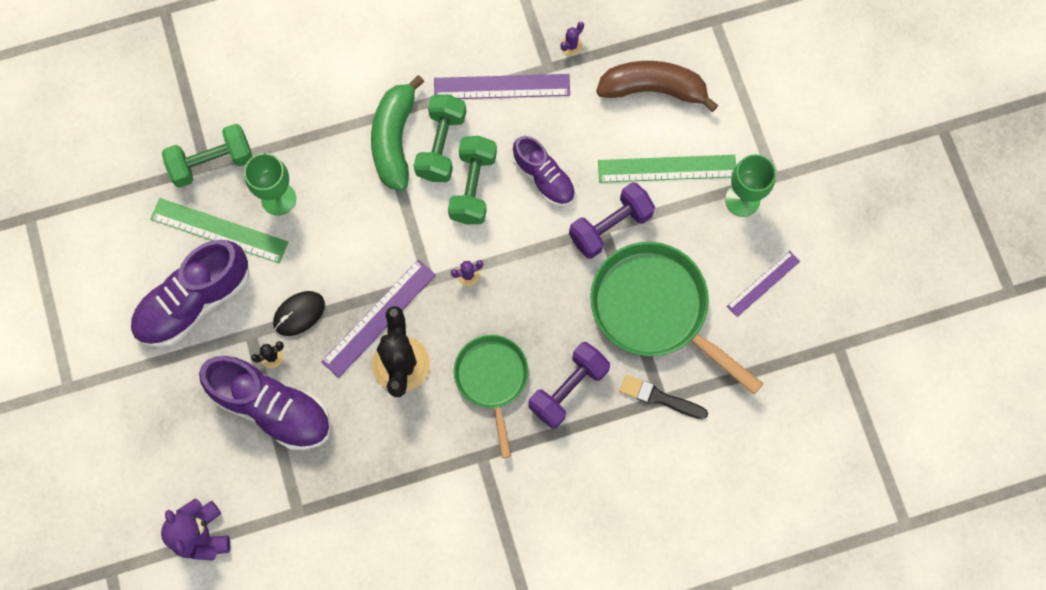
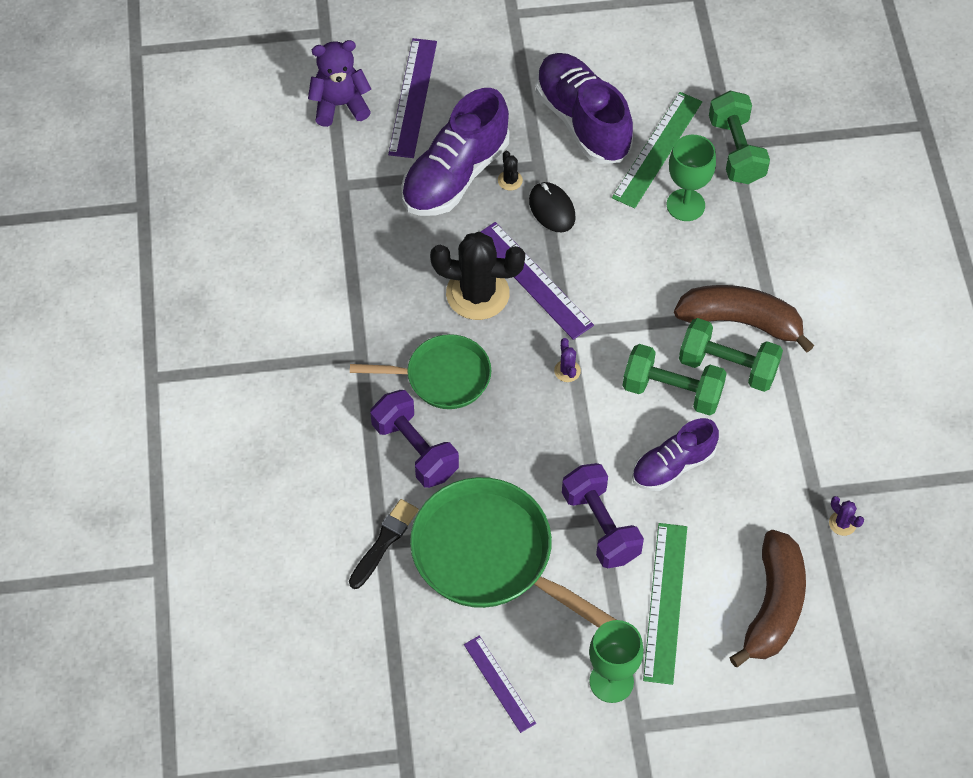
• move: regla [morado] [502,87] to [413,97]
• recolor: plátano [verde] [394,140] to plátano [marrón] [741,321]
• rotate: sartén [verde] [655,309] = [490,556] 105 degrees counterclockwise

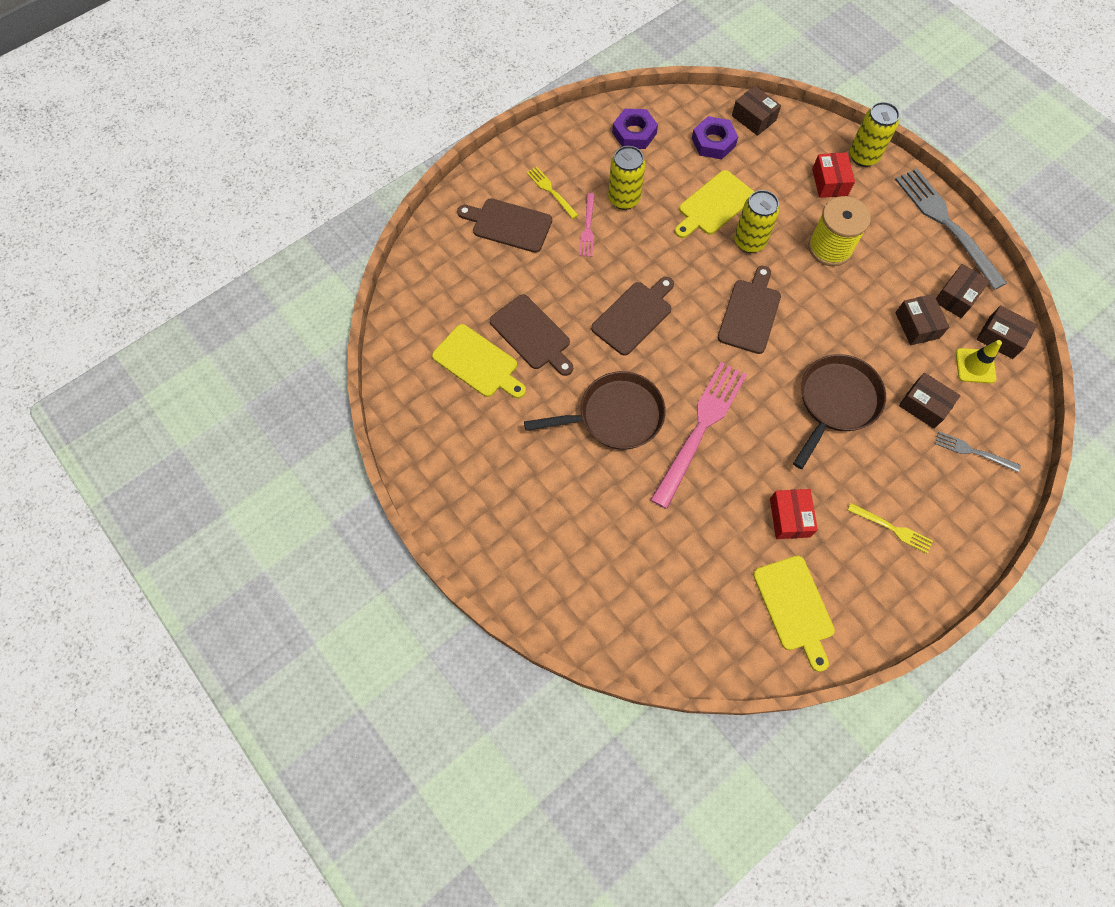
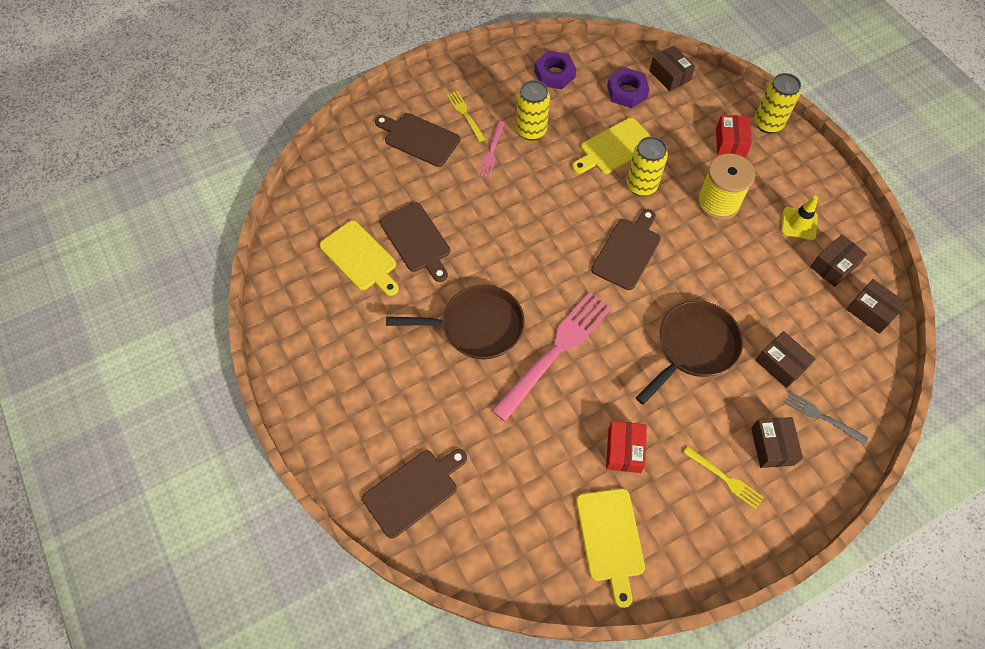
• delete: tenedor [gris] [945,223]
• move: tabla de cortar [marrón] [634,316] to [413,490]
• move: caja [marrón] [917,325] to [772,446]
• move: cono de tráfico [amarillo] [975,366] to [799,224]

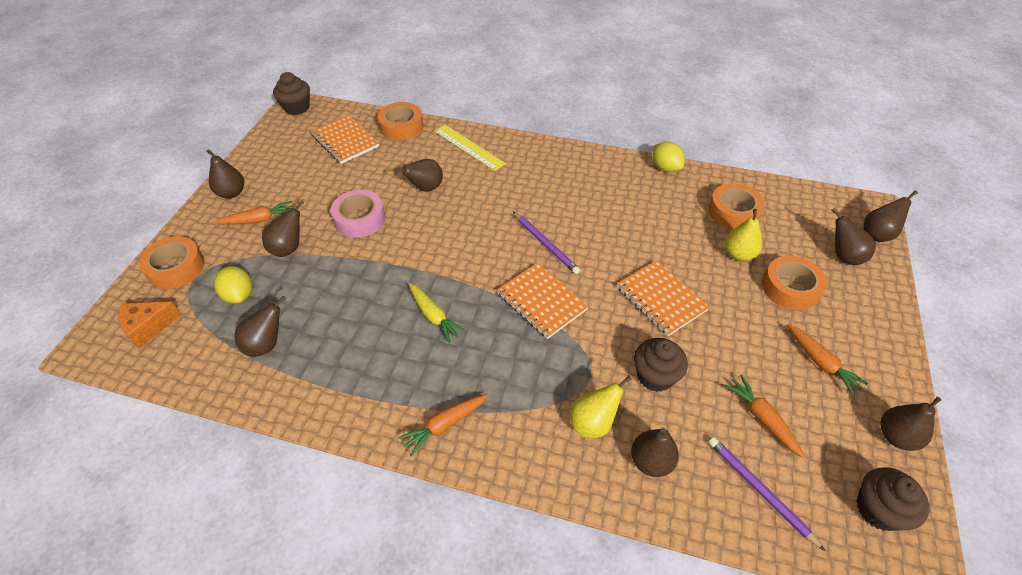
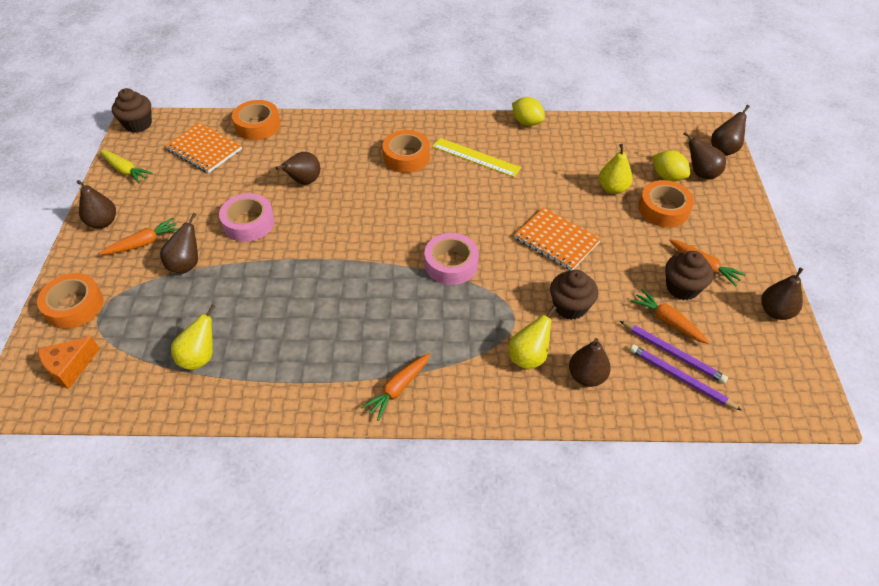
• move: limón [amarillo] [239,295] to [667,176]
• move: zanahoria [amarillo] [434,316] to [125,170]
• move: regla [amarillo] [469,147] to [476,157]
• move: lápiz [morado] [545,244] to [673,353]
• move: cinta adhesiva [naranja] [733,212] to [406,157]
• move: magdalena [marrón] [878,509] to [682,287]
• replace: cuaderno [naranja] [542,301] to cinta adhesiva [rosa] [451,264]
• recolor: pera [marrón] [266,344] to pera [amarillo] [200,357]

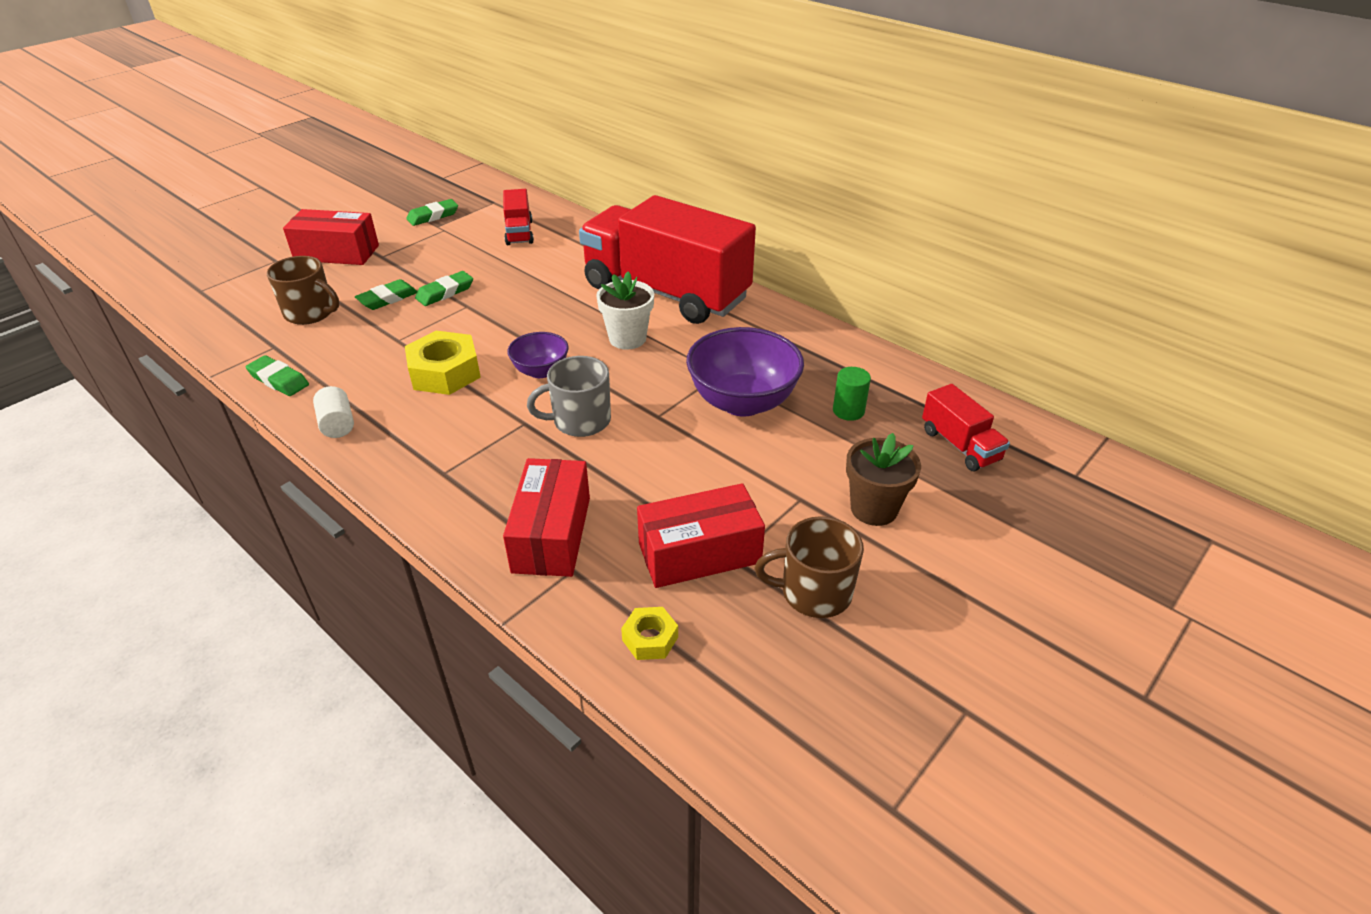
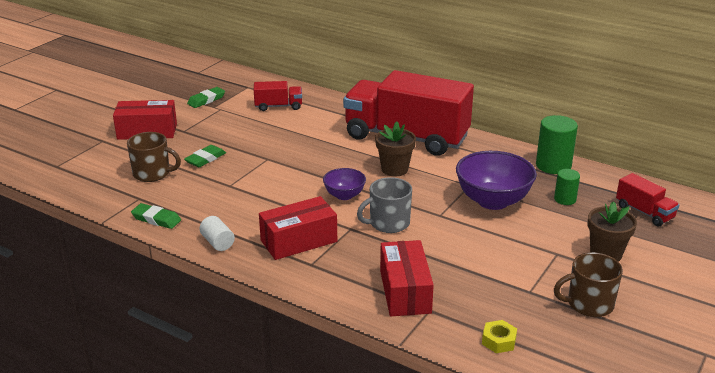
• delete: tuerca [amarillo] [445,372]
• delete: goma de borrar [verde] [445,292]
• insert: cilindro [verde] [553,165]
• move: caja [rojo] [699,553] to [299,241]
• recolor: maceta [blanco] [627,338] to maceta [marrón] [394,169]
• rotate: camión [rojo] [519,232] = [278,106] 75 degrees counterclockwise

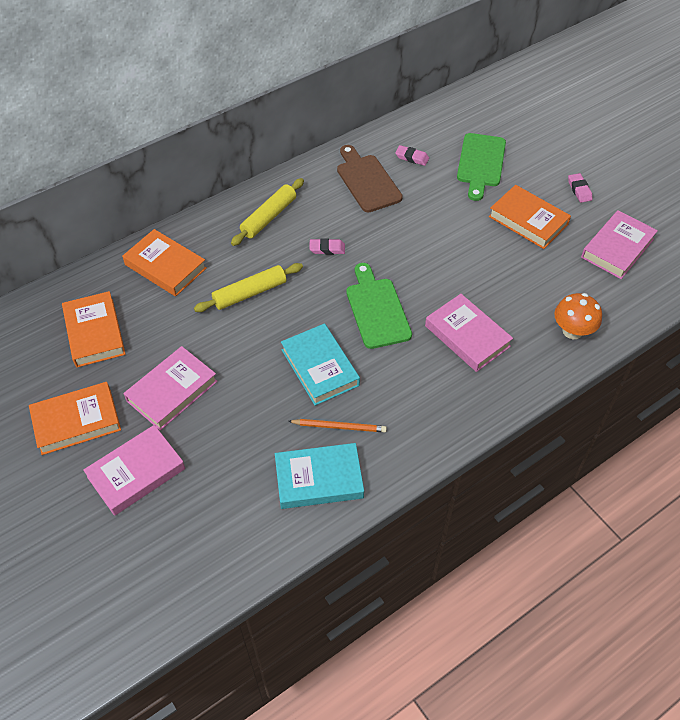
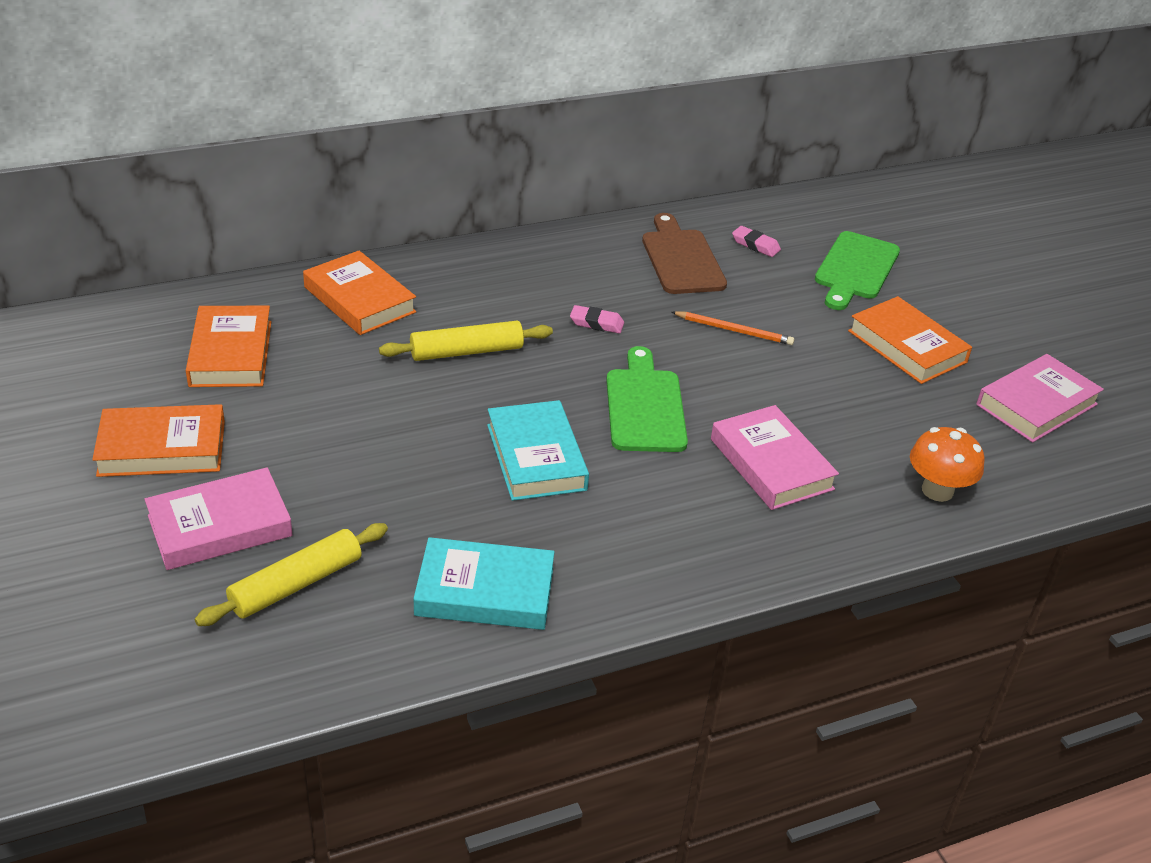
• delete: libro [rosa] [172,391]
• delete: goma de borrar [rosa] [579,190]
• move: rodillo [amarillo] [269,217] to [296,584]
• move: lápiz [naranja] [339,426] to [733,330]

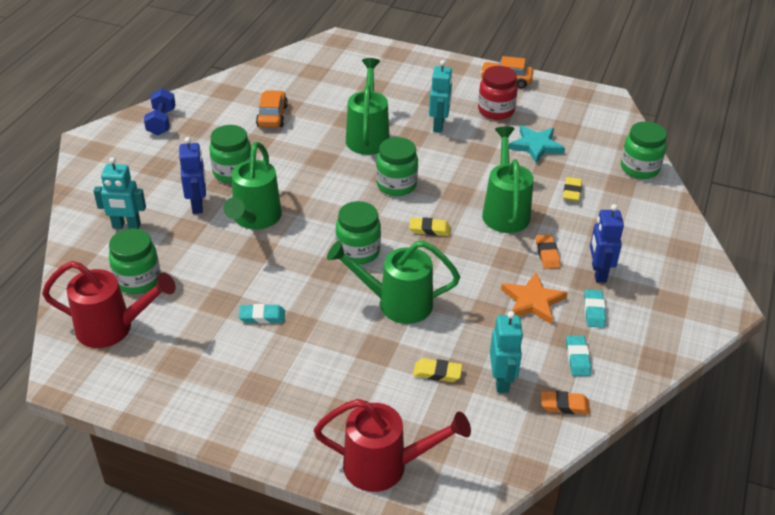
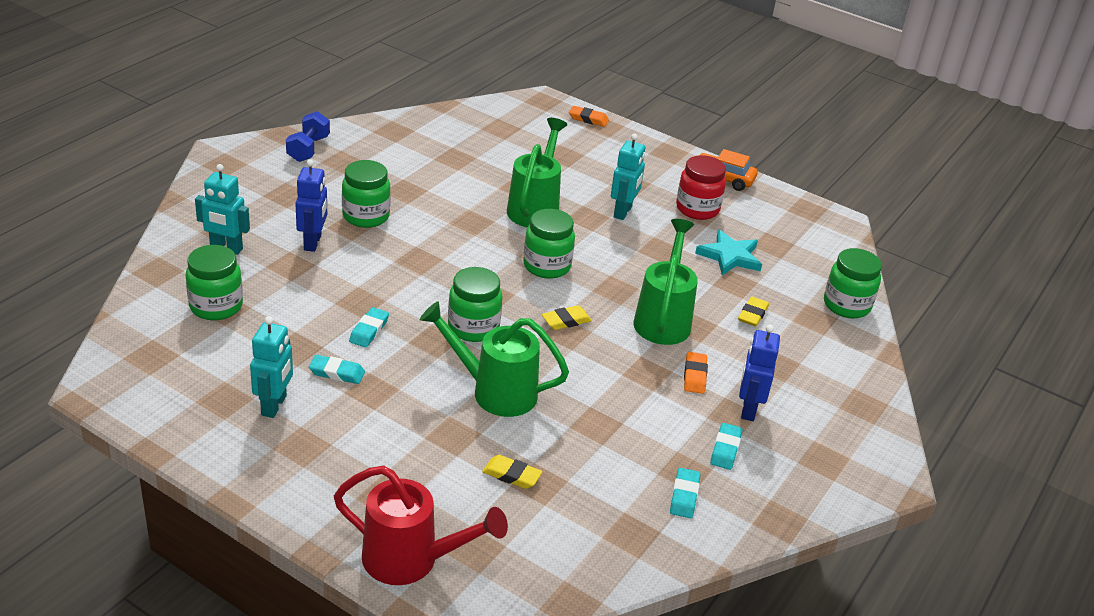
• delete: regadera [rojo] [112,328]
• delete: regadera [verde] [255,219]
• delete: coche [naranja] [272,116]
• delete: estrella [naranja] [532,301]
• insert: goma de borrar [turquesa] [369,330]
• move: robot [turquesa] [501,381] to [274,405]
• move: goma de borrar [naranja] [564,405] to [588,119]
• rotate: goma de borrar [amarillo] [429,229] = [566,321] 45 degrees counterclockwise

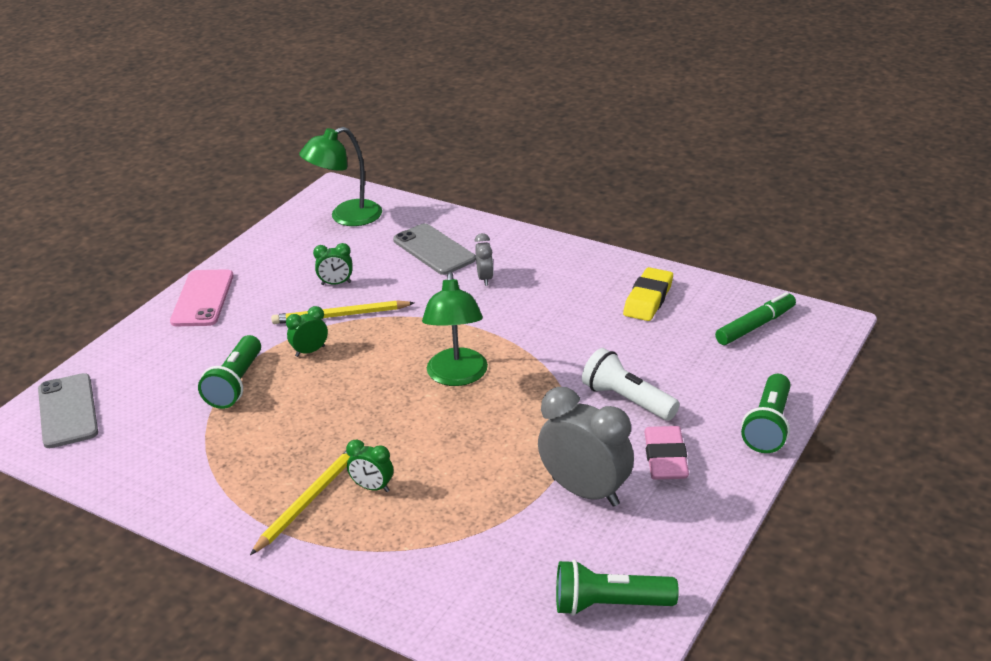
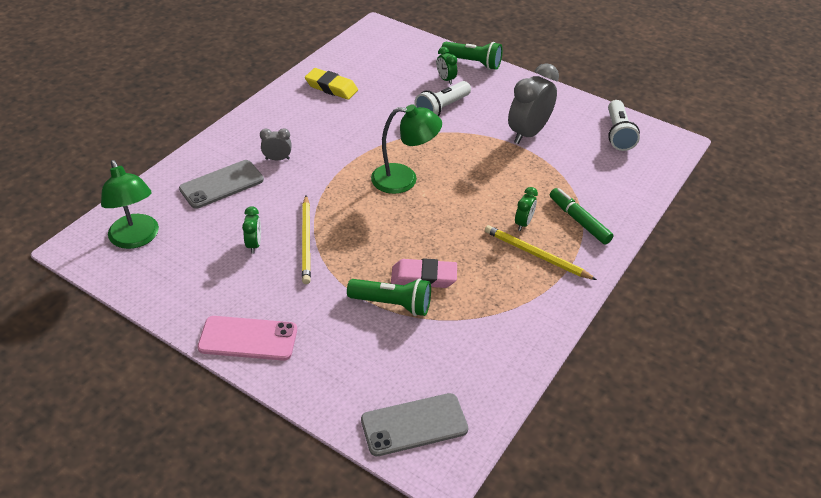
• move: despertador [verde] [310,351] to [445,79]
• move: goma de borrar [rosa] [665,458] to [423,277]
• move: rotulador [verde] [755,326] to [579,221]
• recolor: lámpara de mano [verde] [609,604] to lámpara de mano [blanco] [618,134]

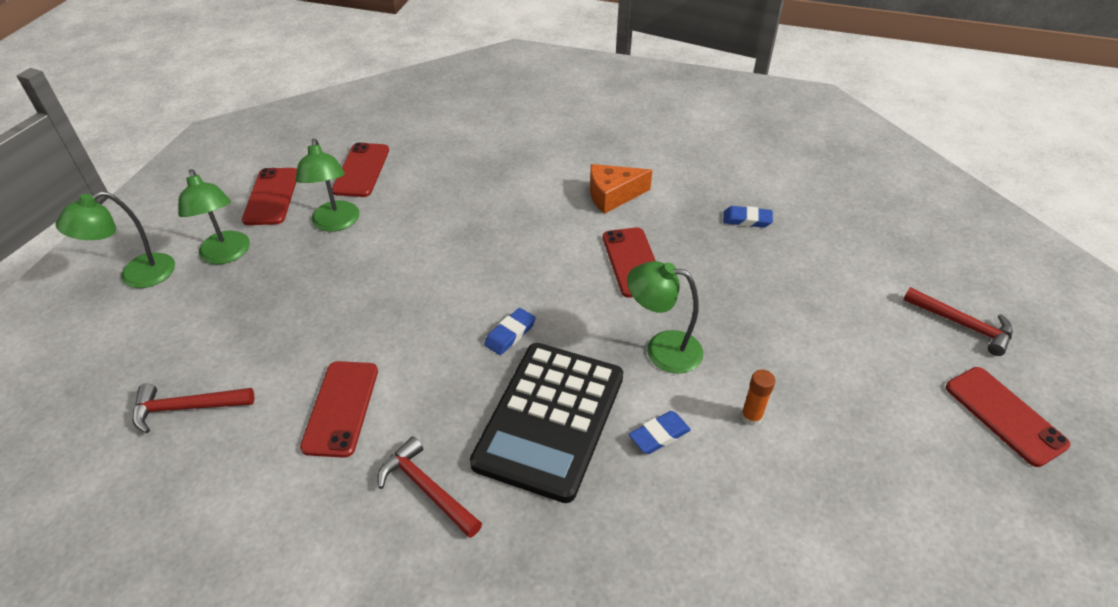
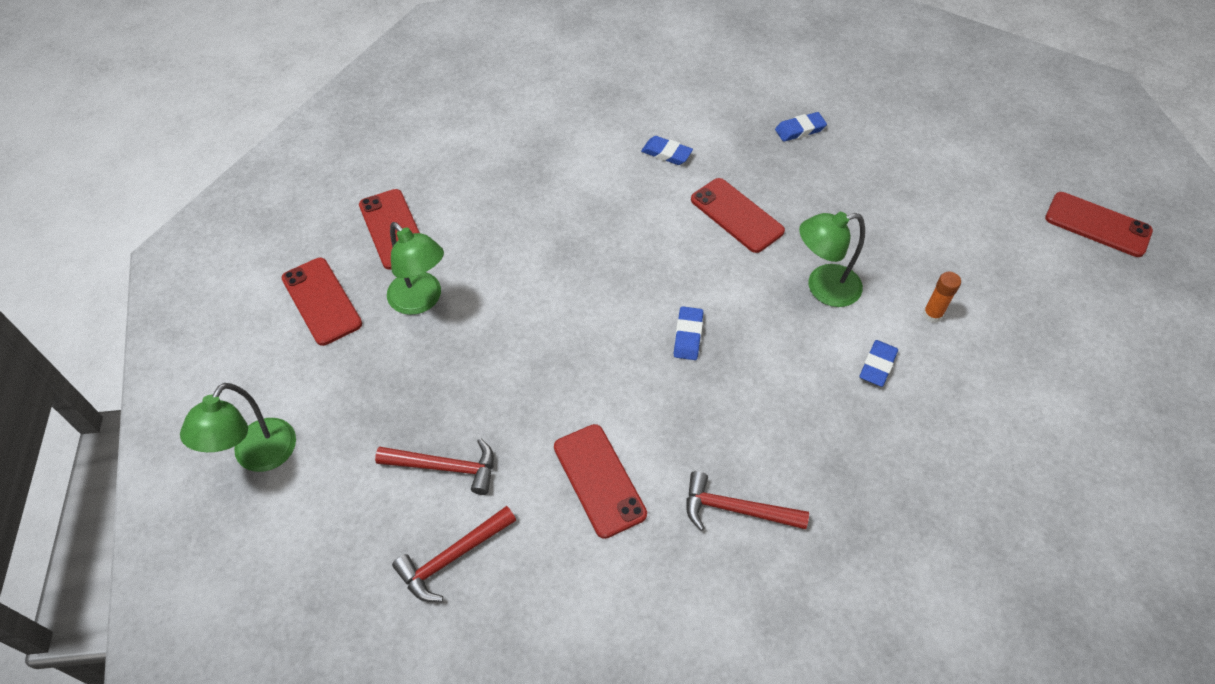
• delete: lámpara [verde] [226,255]
• delete: calculadora [negro] [550,419]
• move: martillo [rojo] [962,325] to [445,467]
• replace: queso [naranja] [613,195] to goma de borrar [azul] [666,153]

